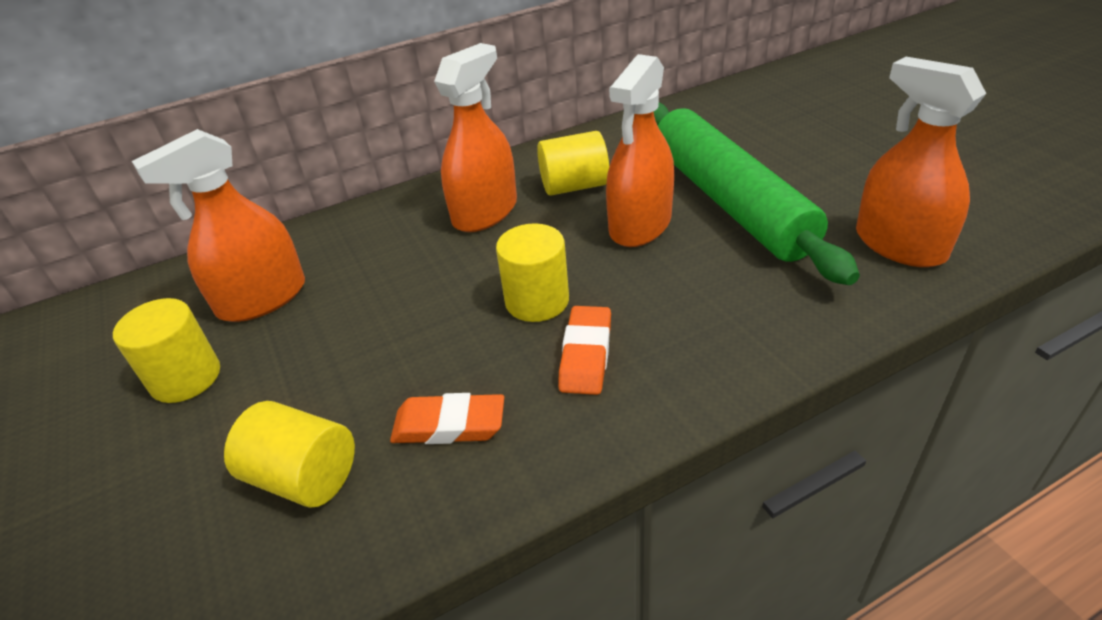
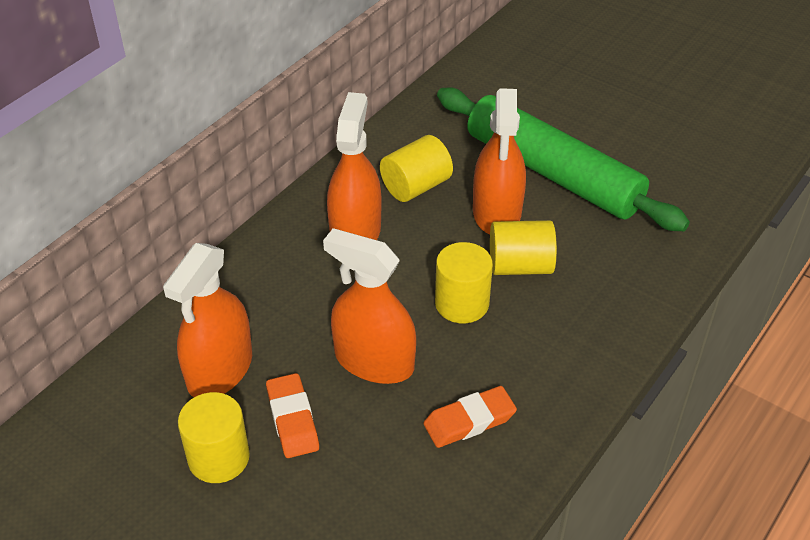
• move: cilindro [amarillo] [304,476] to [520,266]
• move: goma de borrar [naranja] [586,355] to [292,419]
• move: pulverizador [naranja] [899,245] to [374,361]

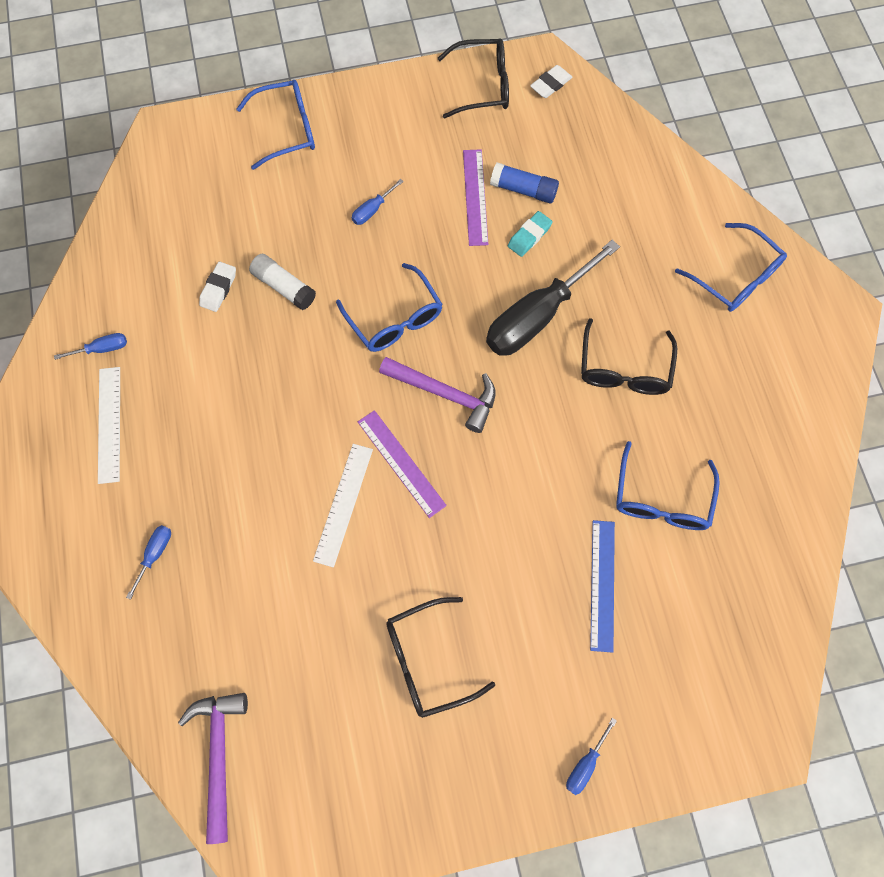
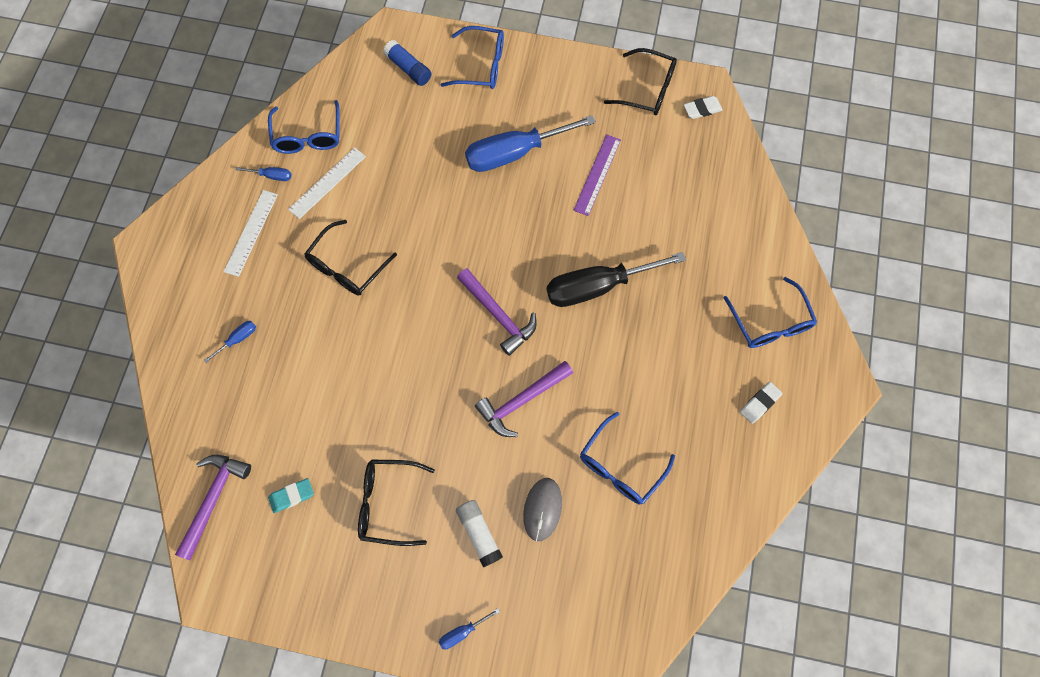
• delete: regla [morado] [401,463]
• insert: martillo [morado] [521,400]
• move: goma de borrar [blanco] [218,289] to [759,403]
• move: barra de pegamento [blanco] [284,287] to [479,533]
• move: regla [blanco] [343,504] to [327,183]
• move: gafas [azul] [395,319] to [308,136]
• move: barra de pegamento [azul] [523,190] to [408,69]
• move: goma de borrar [turquesa] [529,236] to [292,496]
• move: gafas [negro] [624,369] to [346,267]
• replace: regla [azul] [602,584] to ratón [gris] [542,509]
• resize: destornillador [azul] [372,210] = [514,153] x2.43

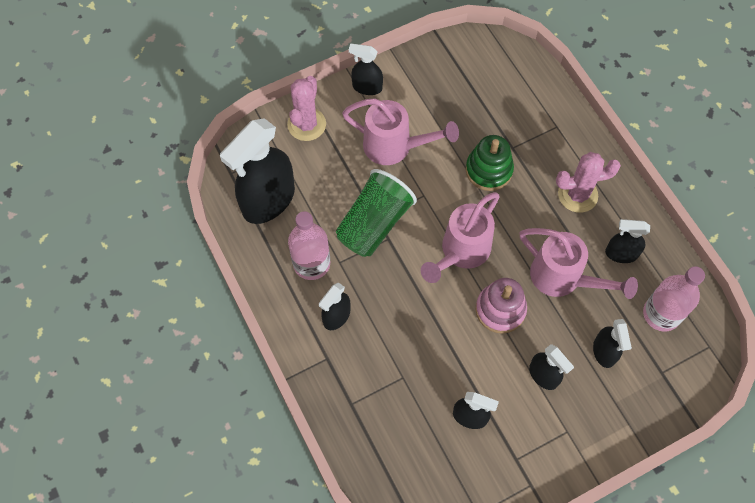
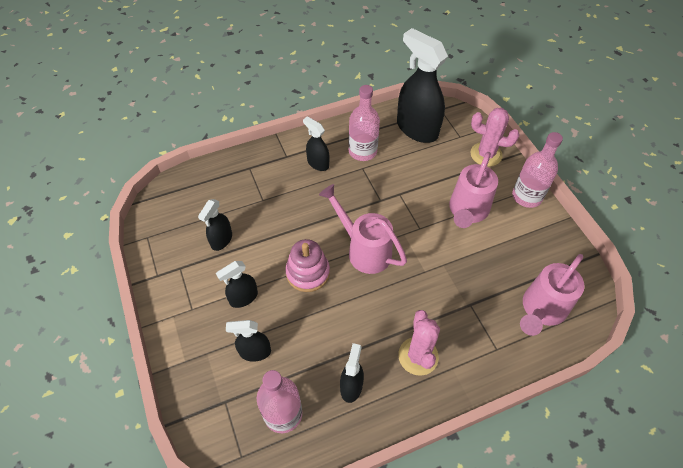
• delete: vaso [verde] [374,224]
• delete: juguete apilable [verde] [489,170]
• move: regadera [rosa] [563,278] to [541,310]
• replace: pulverizador [negro] [367,87] to botella [rosa] [526,196]

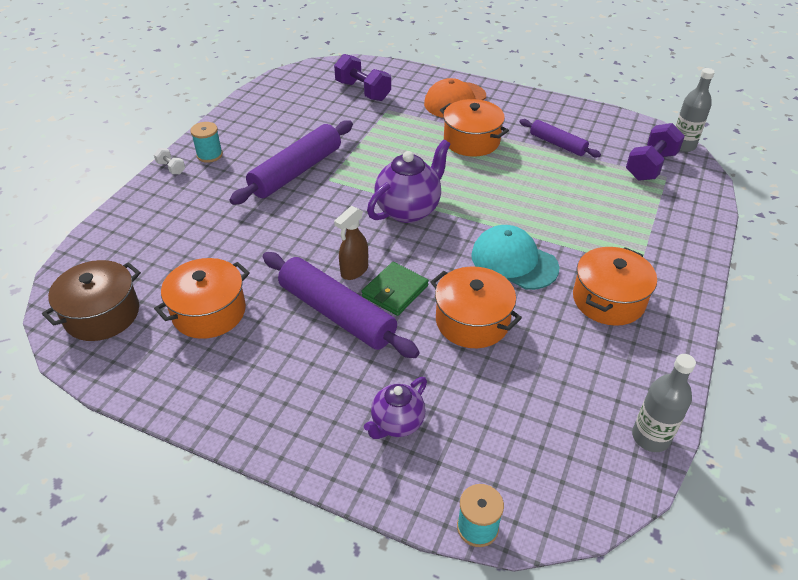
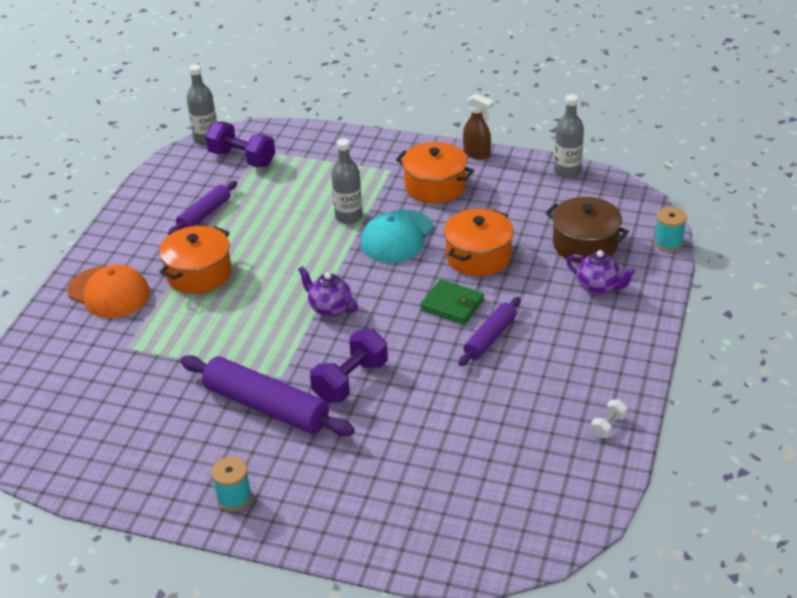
• delete: olla [naranja] [209,312]
• insert: botella [gris] [348,216]
• move: olla [marrón] [102,314] to [585,244]
• move: mancuerna [blanco] [171,168] to [608,426]
• move: mancuerna [morado] [363,91] to [350,381]
• move: pulverizador [marrón] [354,271] to [477,154]
• resize: rodillo [morado] [337,313] = [490,337] x0.58
• resize: tetera [morado] [409,210] = [329,308] x0.62

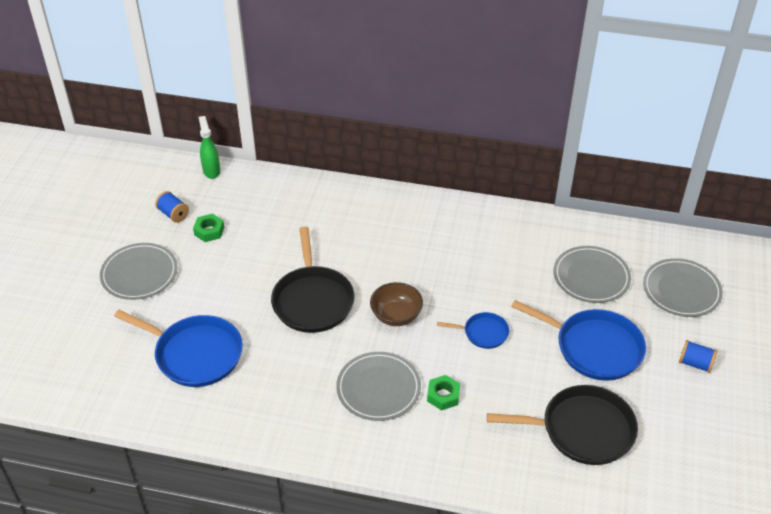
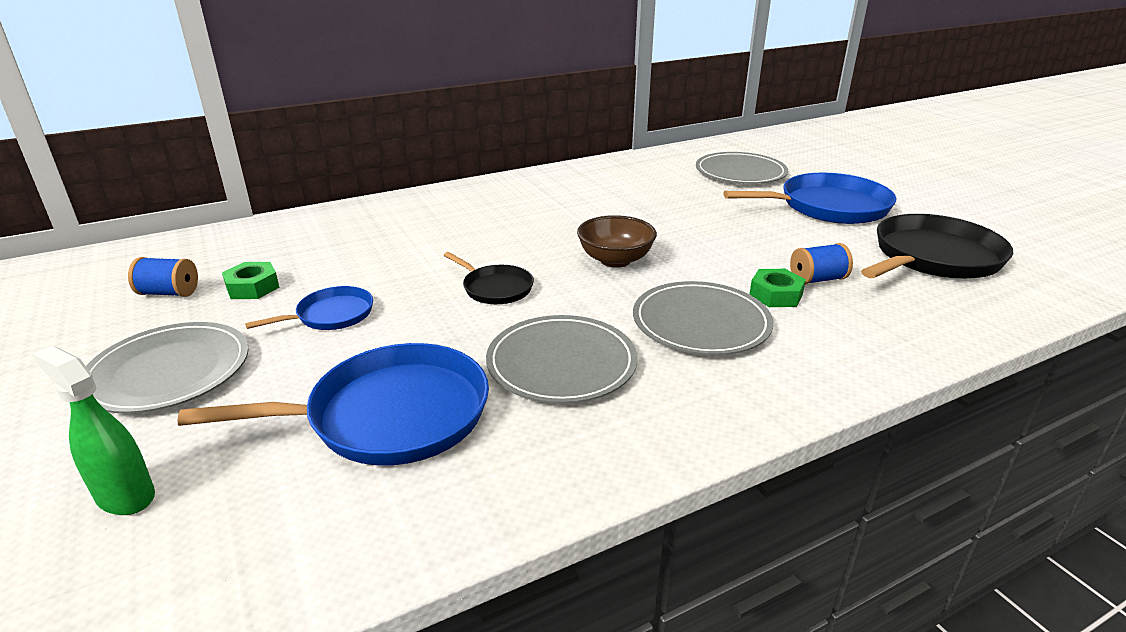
• move: pulverizador [verde] [211,171] to [125,496]
• move: sartén [azul] [483,333] to [331,315]
• move: plato [gris] [681,290] to [561,363]
• move: carrete [azul] [695,363] to [817,279]
• resize: sartén [negro] [312,300] = [495,288] x0.52

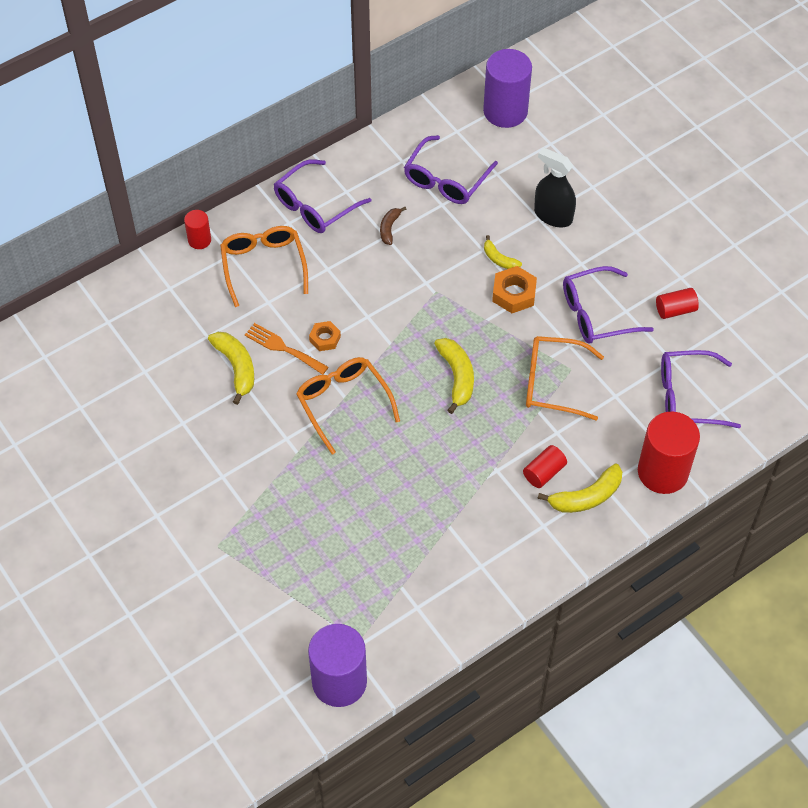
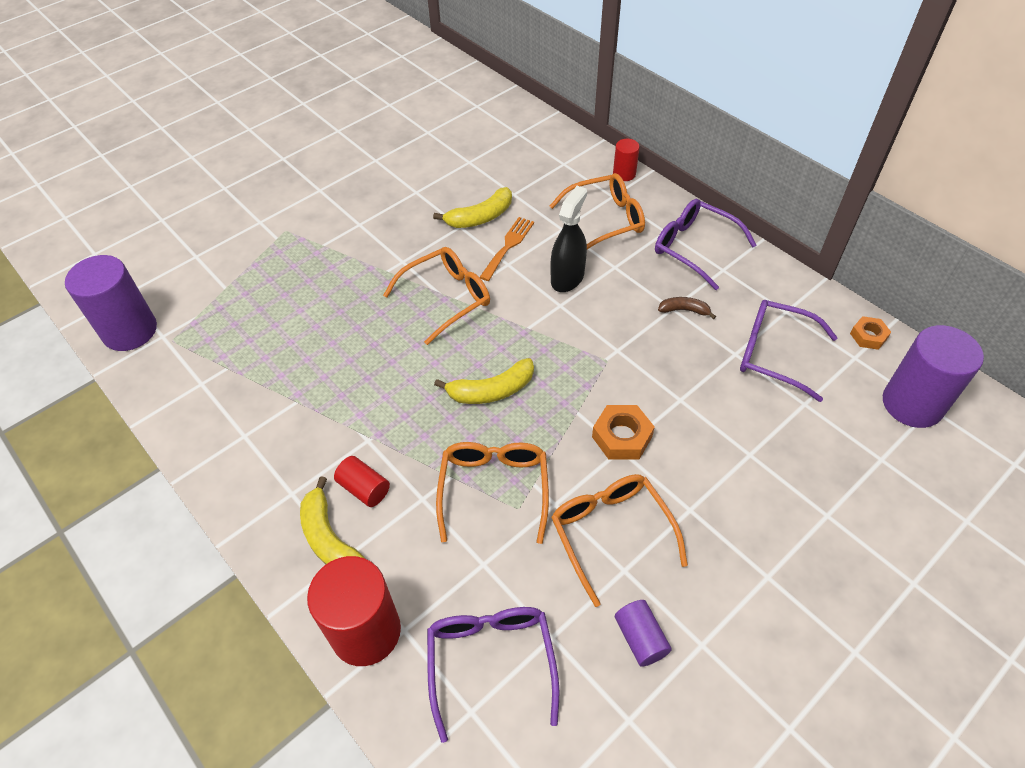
• delete: plátano [amarillo] [499,259]
• move: tuerca [naranja] [325,338] to [868,336]
• move: pulverizador [negro] [553,216] to [567,278]
• recolor: gafas [morado] [596,314] to gafas [naranja] [611,533]
• recolor: cilindro [rojo] [675,310] to cilindro [morado] [640,638]

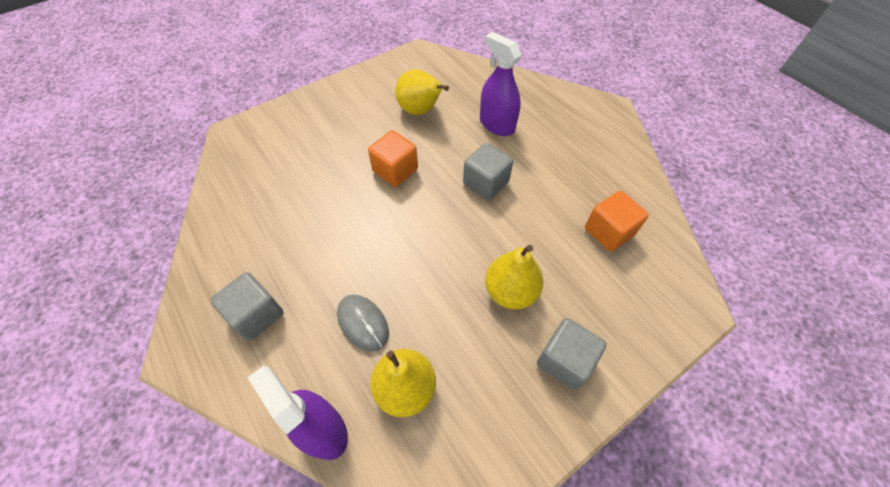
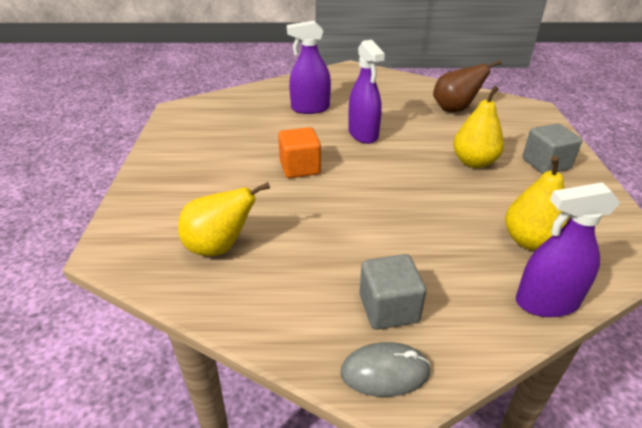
• move: ratón [gris] [363,323] to [385,372]
• move: pera [amarillo] [420,111] to [219,247]
• replace: cubo [gris] [486,183] to pulverizador [morado] [363,134]
• replace: cubo [naranja] [609,232] to pera [marrón] [455,109]

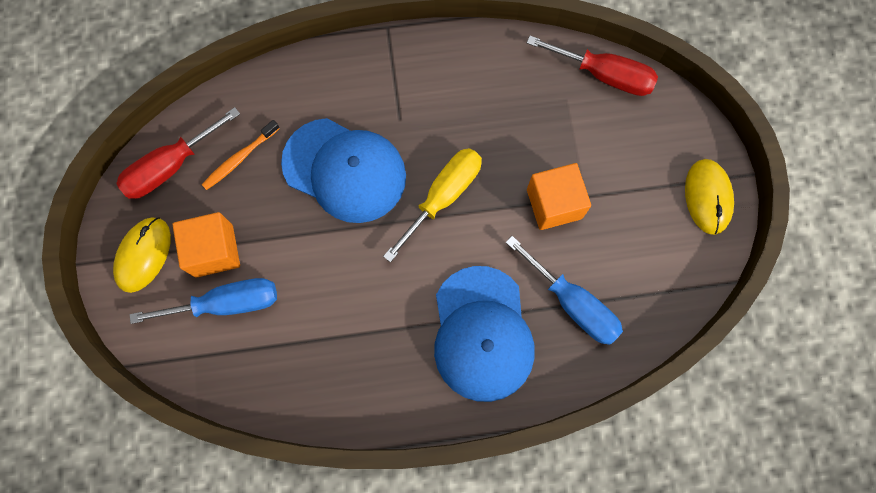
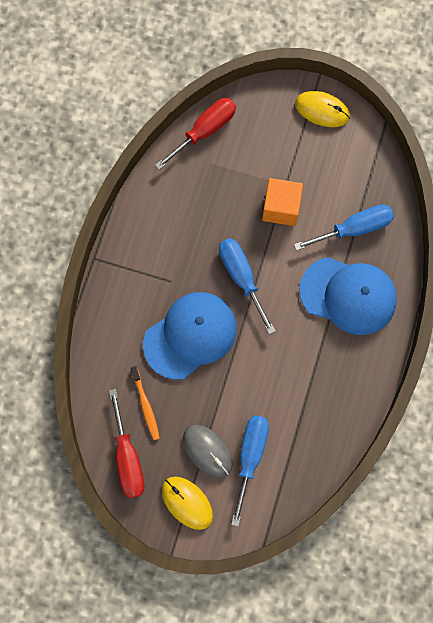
• replace: cubo [naranja] [214,251] to ratón [gris] [207,451]
• recolor: destornillador [amarillo] [443,196] to destornillador [azul] [241,277]

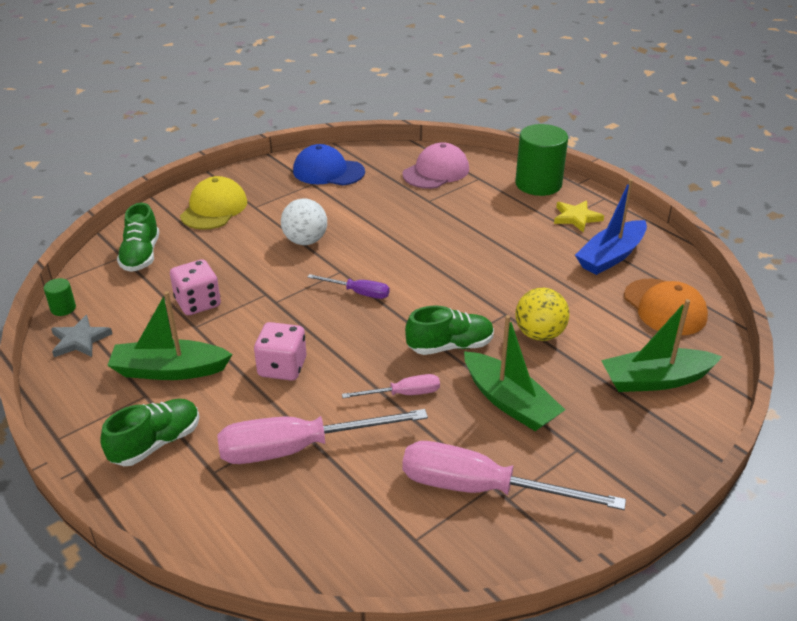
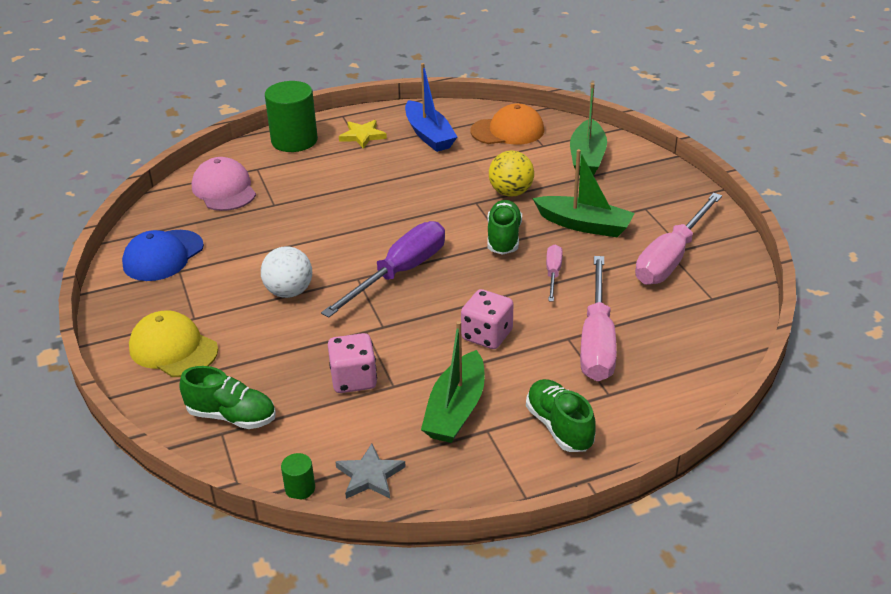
• rotate: barco [verde] [509,402] = [584,225] 45 degrees clockwise
• resize: destornillador [morado] [358,293] = [399,273] x1.99

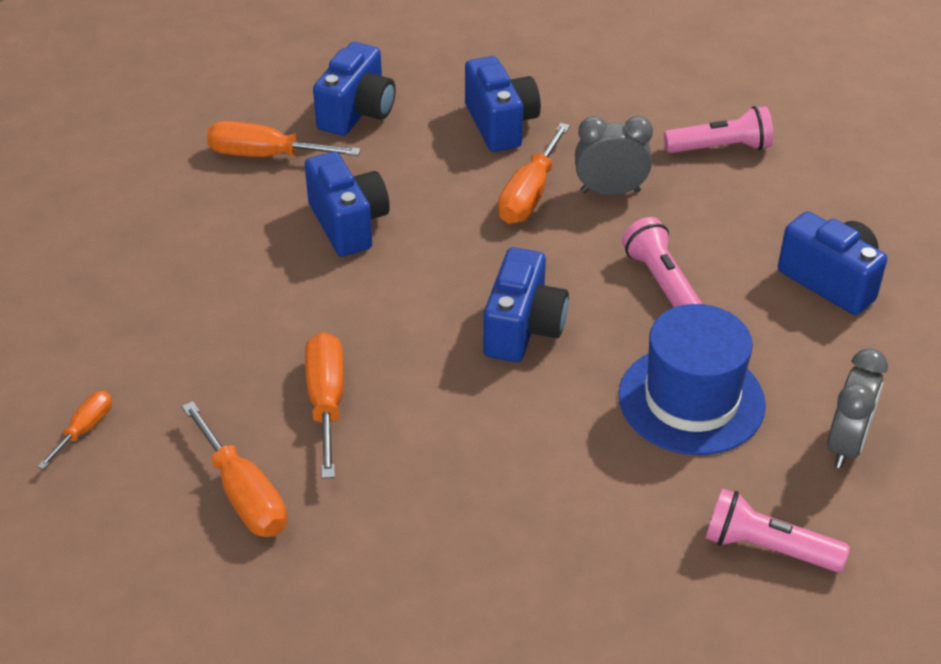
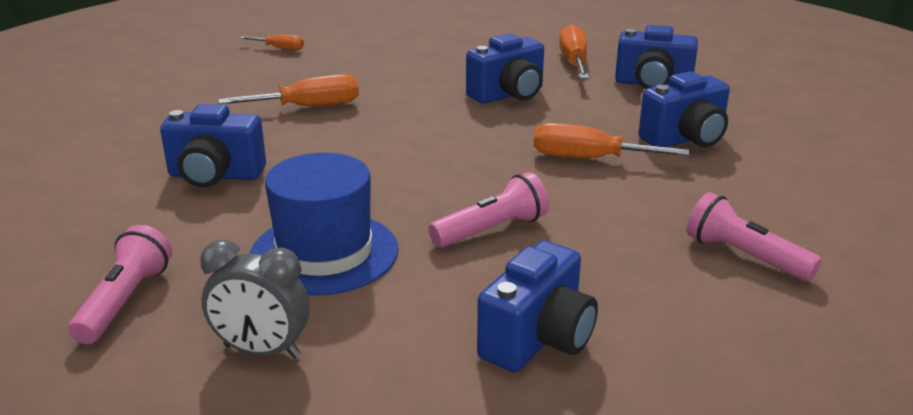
• delete: destornillador [naranja] [243,494]
• delete: despertador [gris] [610,191]
• move: cámara [azul] [523,329] to [215,176]
• rotate: lámpara de mano [rosa] [720,148] = [745,256] 150 degrees clockwise

